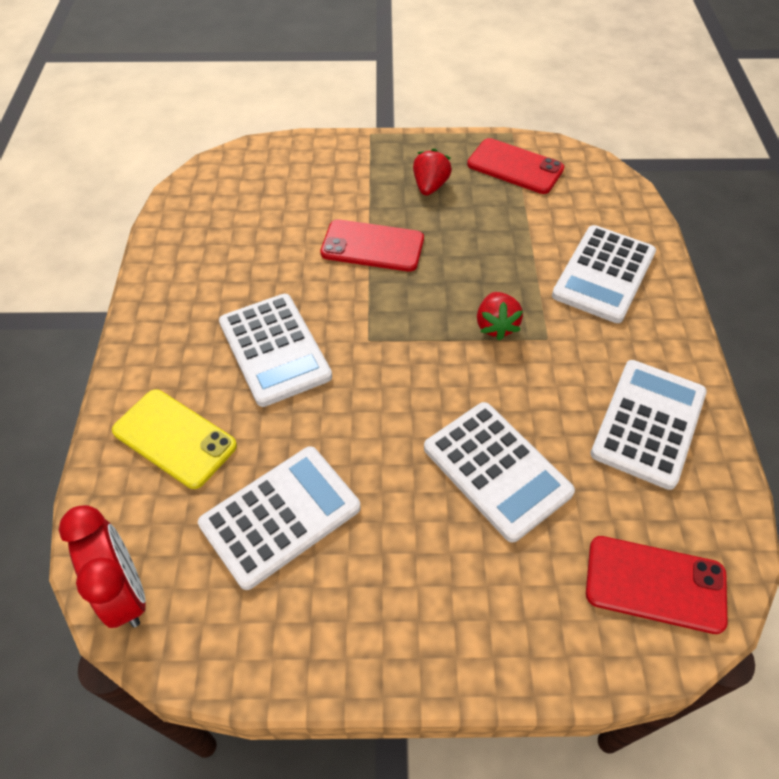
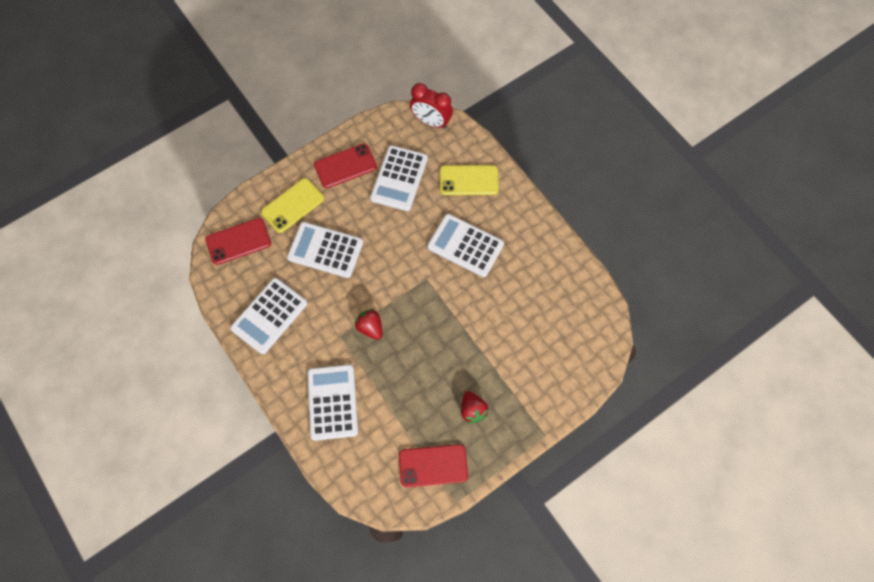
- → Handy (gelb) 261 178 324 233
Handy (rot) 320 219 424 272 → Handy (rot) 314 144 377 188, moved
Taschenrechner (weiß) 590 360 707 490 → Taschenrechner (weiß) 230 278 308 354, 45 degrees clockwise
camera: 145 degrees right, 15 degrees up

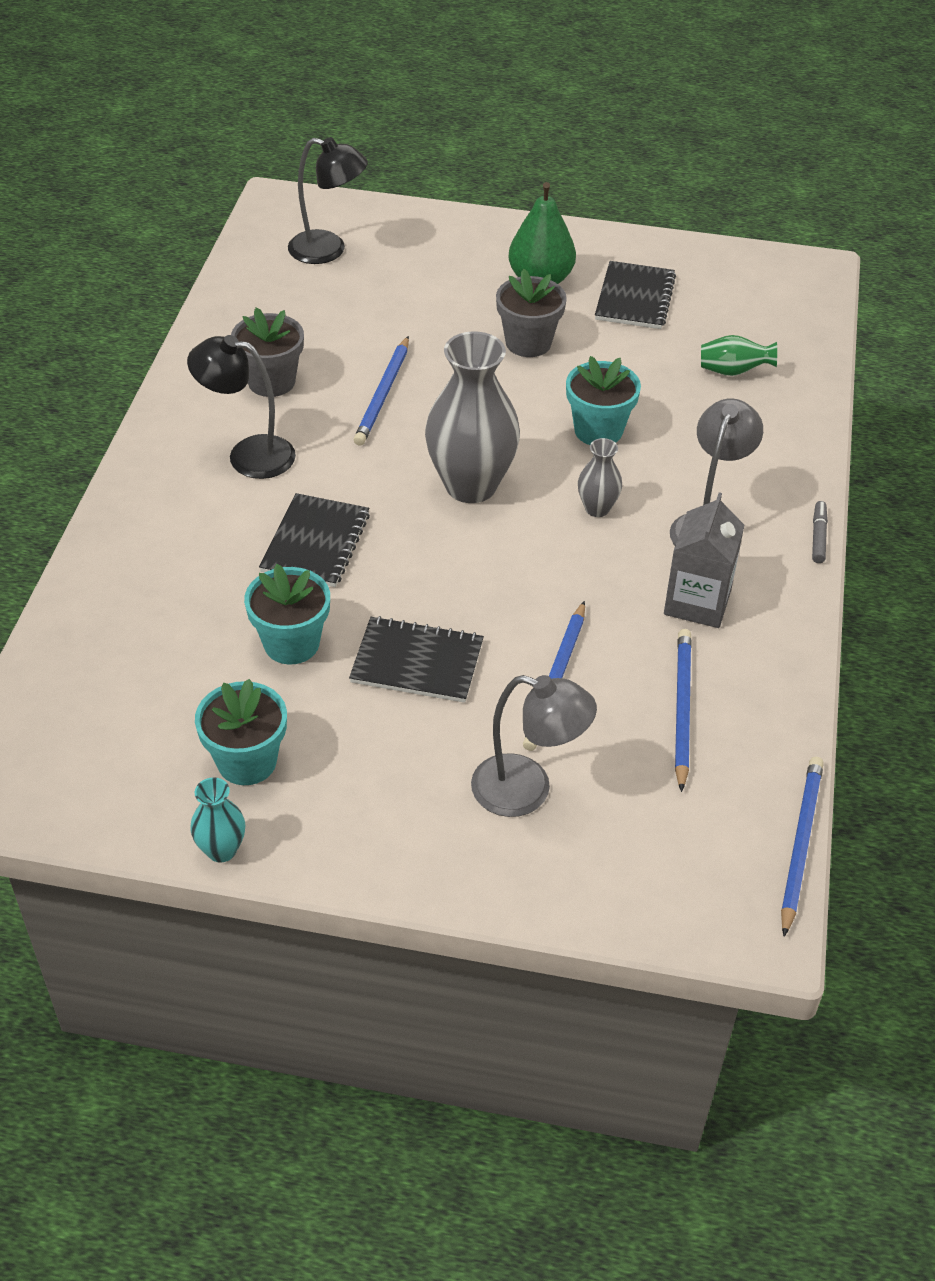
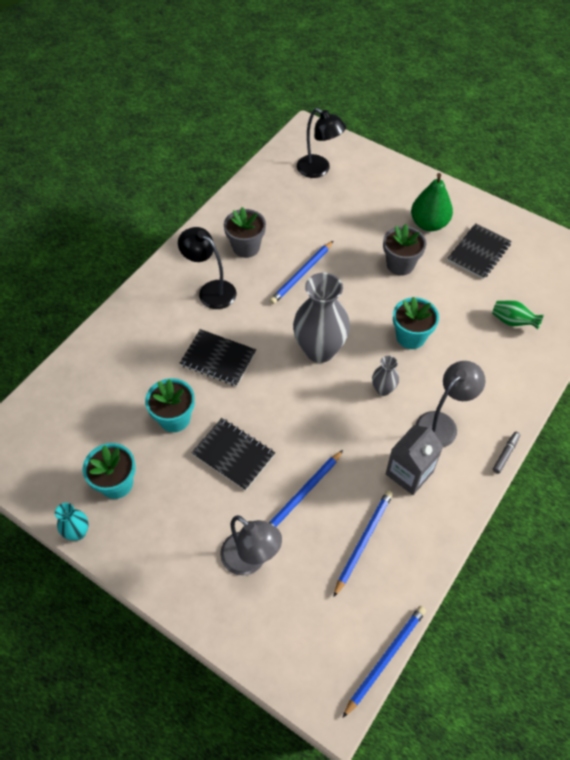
Notizbuch (schwarz) 259 493 370 587 → Notizbuch (schwarz) 180 329 256 386, 75 degrees clockwise
camera: 25 degrees right, 10 degrees up

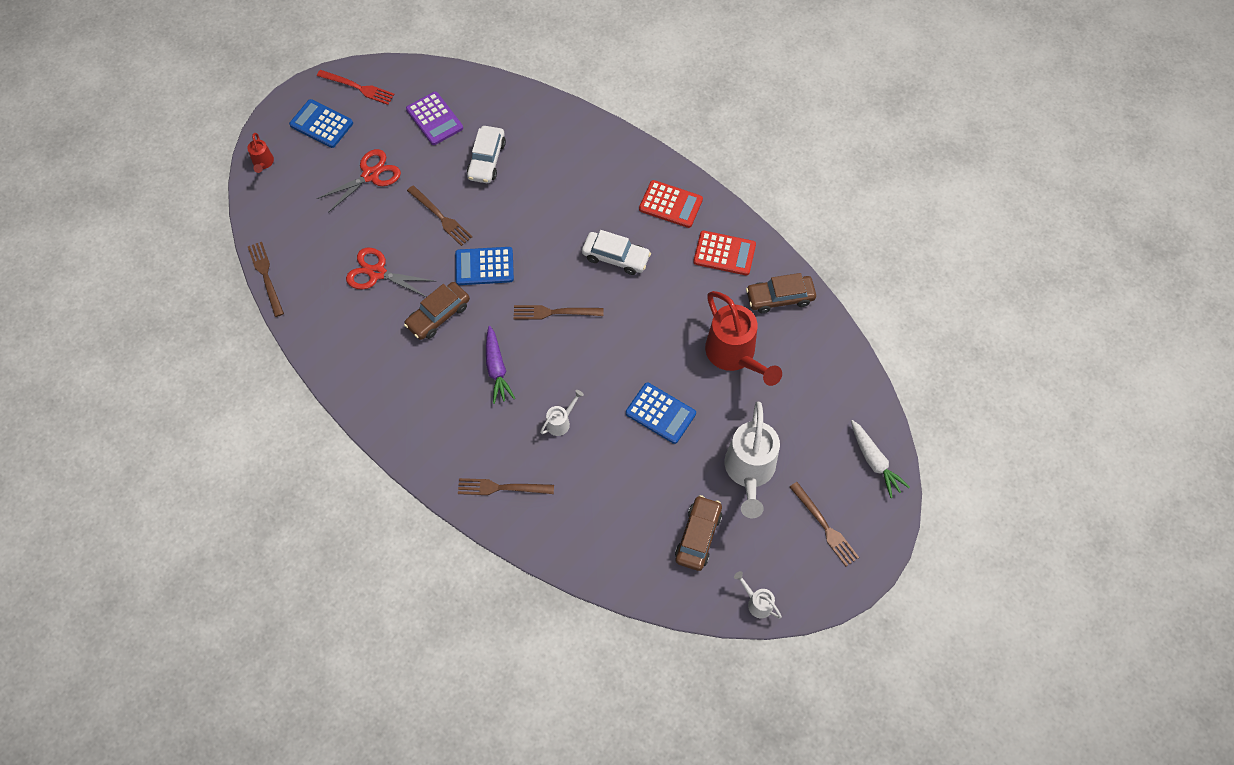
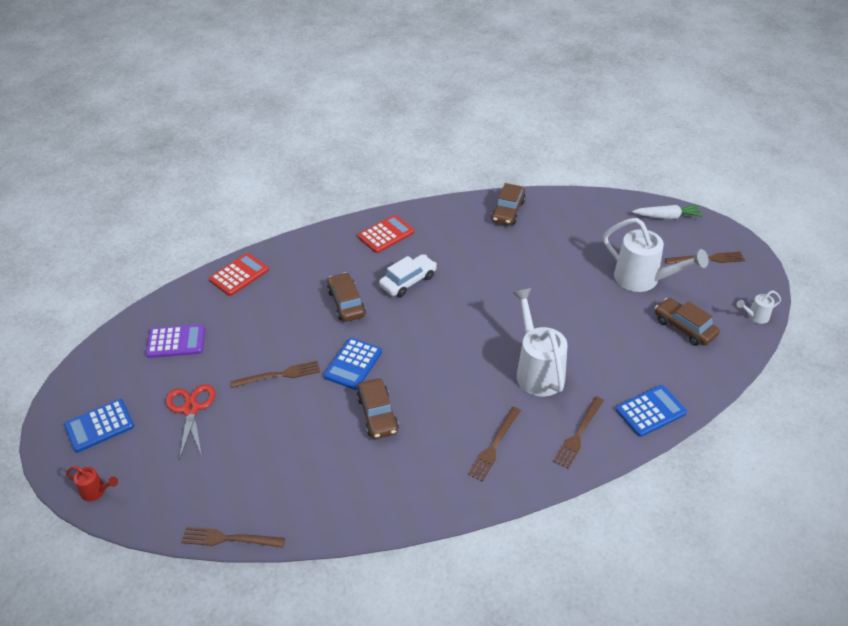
Gabel (rot) 317 70 395 105 → -
Schere (rot) 346 248 437 297 → -
Auto (weiß) 467 126 506 183 → -
Karotte (lila) 486 326 515 404 → -
Gießkanne (rot) 705 291 782 386 → -
- → Auto (braun) 327 272 366 322
Gabel (braun) 514 305 603 320 → Gabel (braun) 468 407 521 482, moved
Taschenrechner (blau) 626 382 696 444 → Taschenrechner (blau) 616 385 687 437, moved
Taschenrechner (rot) 693 230 756 275 → Taschenrechner (rot) 209 253 269 296, moved
Gießkanne (weiß) 540 390 584 436 → Gießkanne (weiß) 513 288 567 396, x2.17
camera: 60 degrees left, 20 degrees down

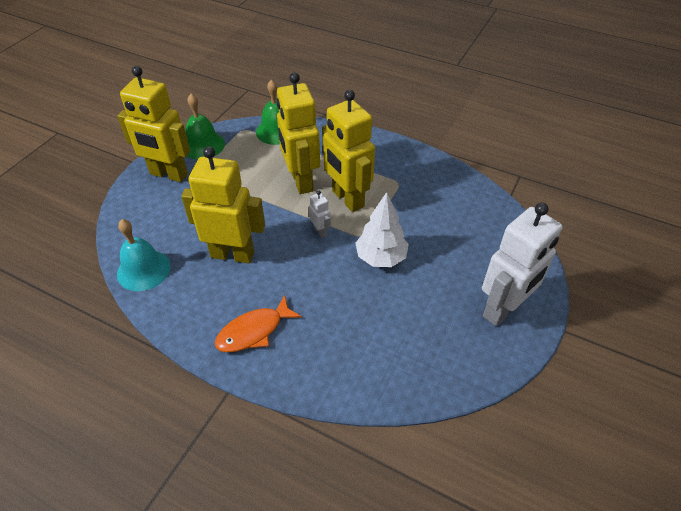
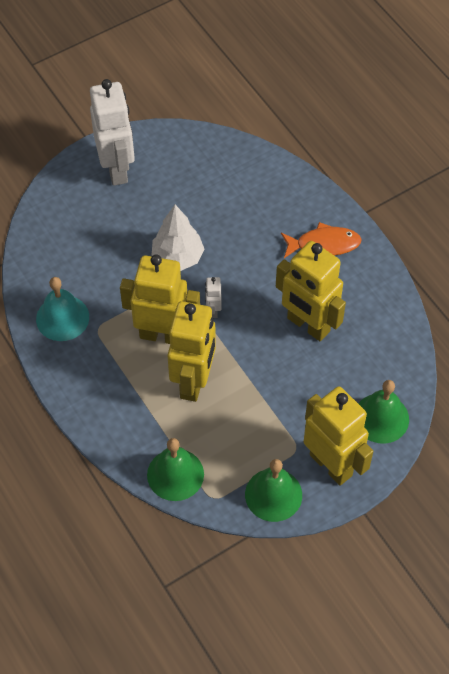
- → Glocke (grün) 358 380 409 443
Glocke (türkis) 117 219 171 291 → Glocke (türkis) 36 277 89 341, moved
Roboter (gelb) 322 90 375 212 → Roboter (gelb) 120 255 200 344, 75 degrees counterclockwise
Roboter (weiß) 482 203 562 326 → Roboter (weiß) 90 79 135 186, 90 degrees clockwise
camera: 150 degrees left, 10 degrees up

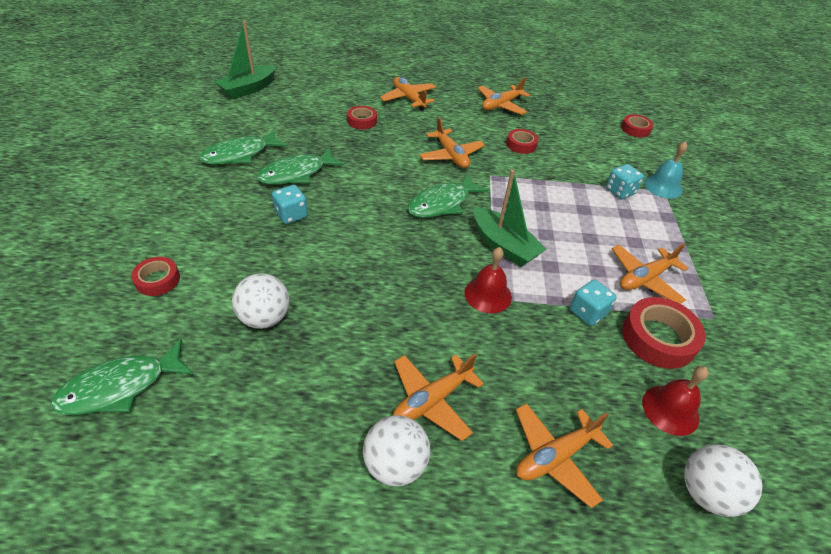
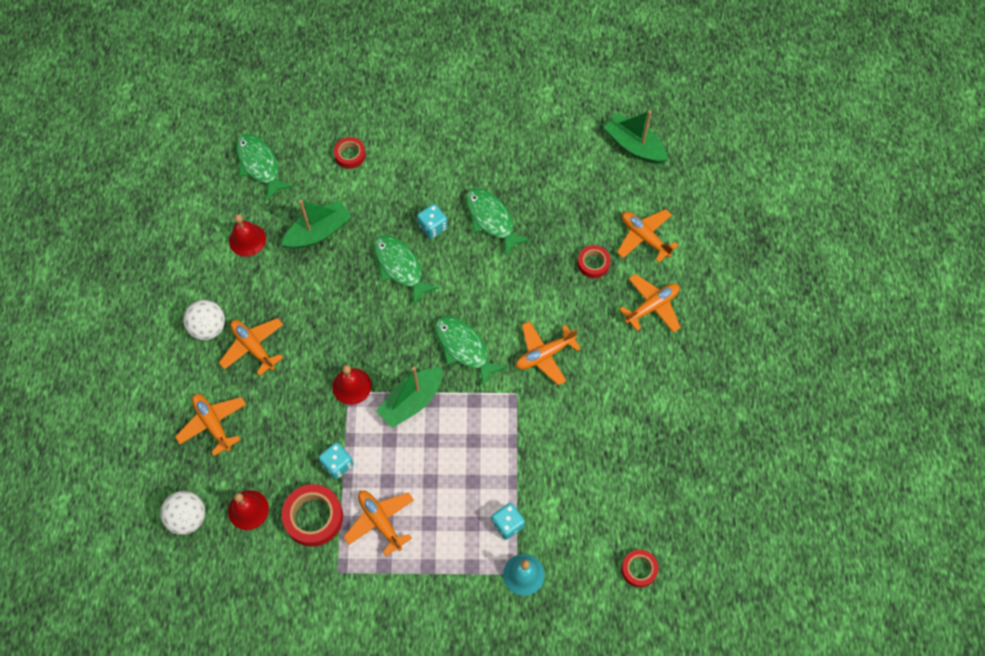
Klebeband (rot) 506 129 538 154 → -
- → Glocke (rot) 229 214 266 257
Fisch (grün) 200 130 287 165 → Fisch (grün) 374 235 439 305, moved
Flugzeug (orange) 478 77 530 115 → Flugzeug (orange) 617 209 678 263, moved
Ball (weiß) 232 273 289 329 → Boot (grün) 282 200 352 249
camera: 90 degrees right, 20 degrees up

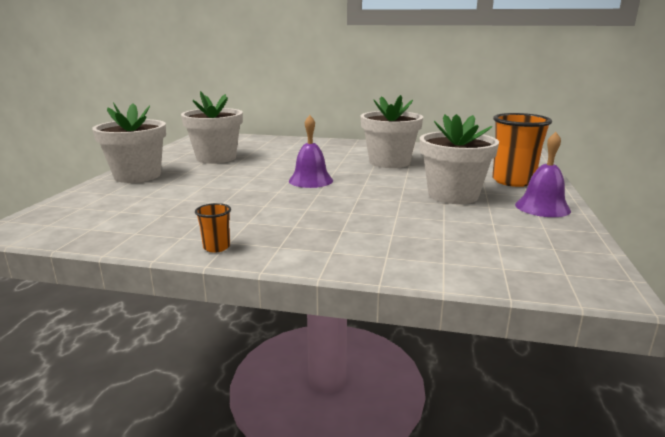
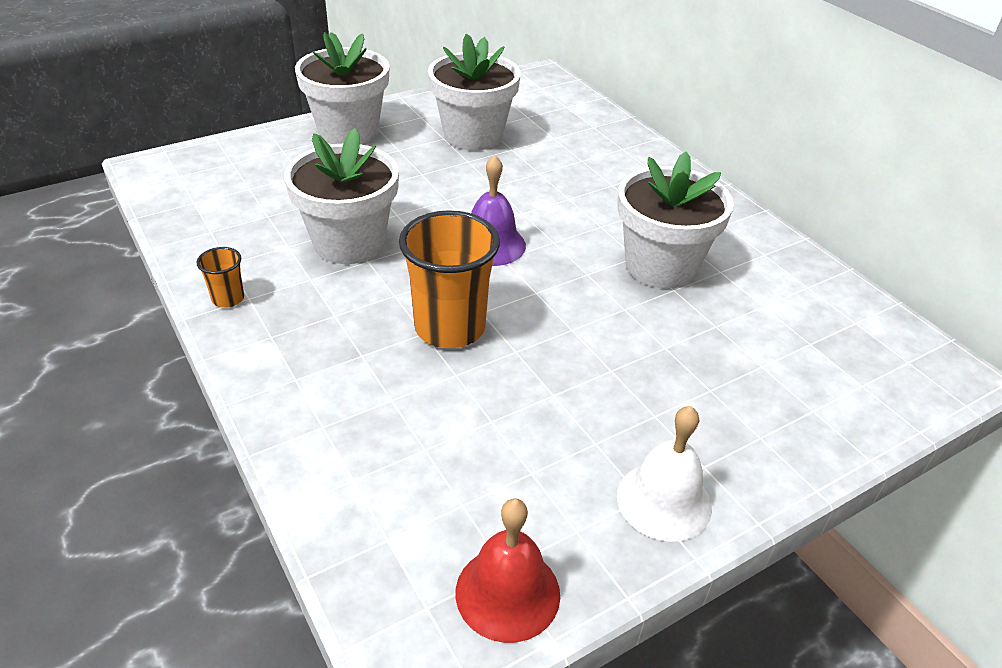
- → Glocke (rot) 456 498 560 643
Blumentopf (weiß) 420 114 499 204 → Blumentopf (weiß) 284 128 399 264, moved
Becher (orange) 492 113 552 187 → Becher (orange) 399 210 500 348, moved
Glocke (lila) 515 132 571 217 → Glocke (weiß) 617 406 712 542
camera: 45 degrees right, 20 degrees up

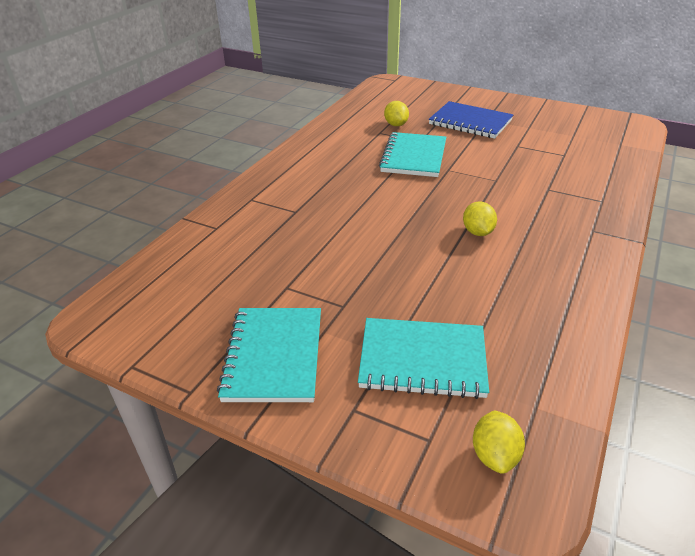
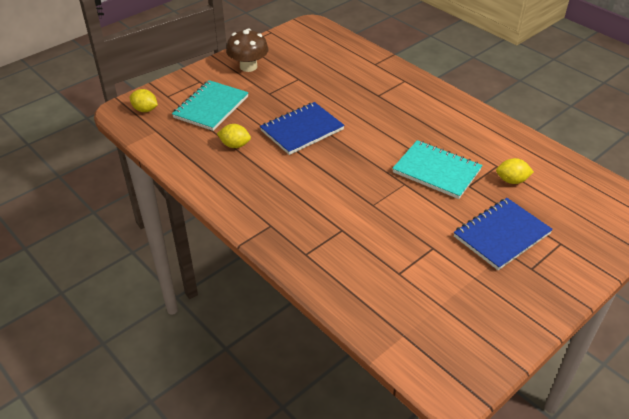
- → Notizbuch (blau) 260 102 345 155
Zitrone (gelb) 463 202 497 236 → Zitrone (gelb) 217 124 251 148, moved
Notizbuch (türkis) 217 308 321 402 → Pilz (braun) 226 28 268 72
camera: 110 degrees right, 5 degrees up

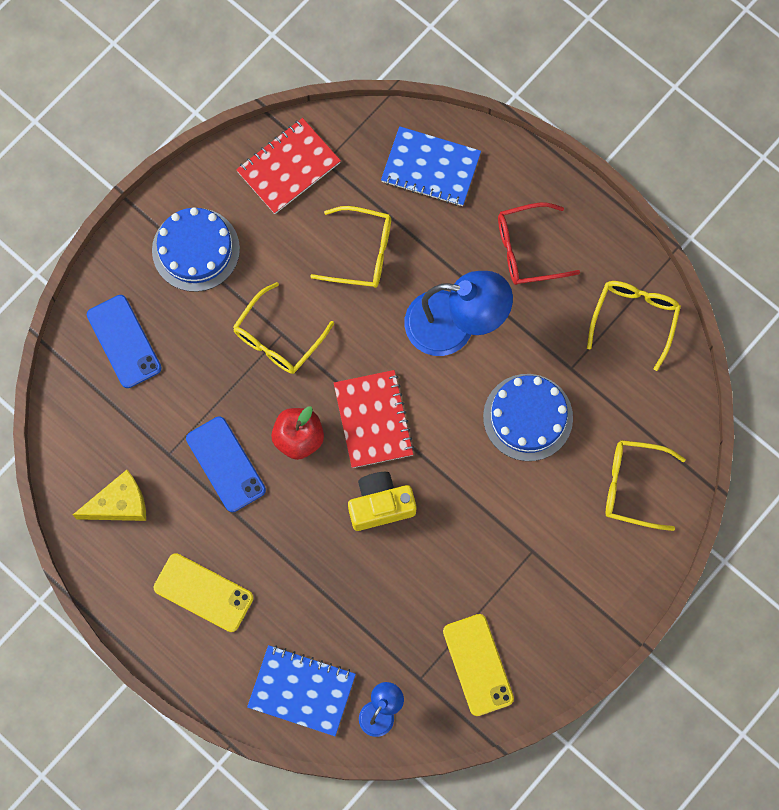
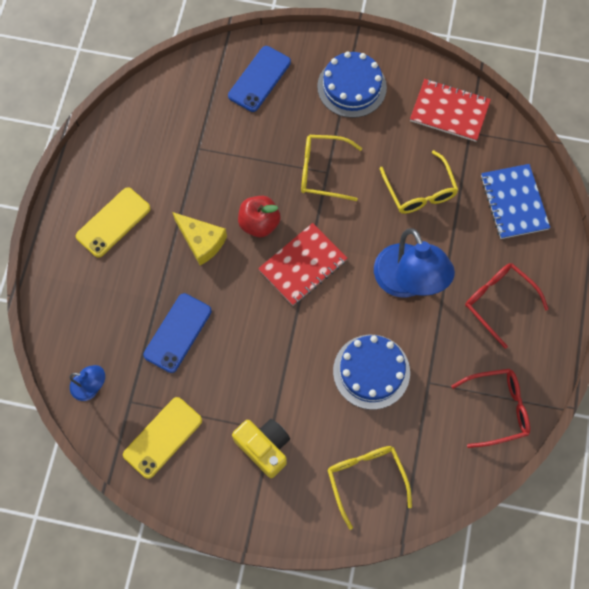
Notizbuch (blau) 247 645 356 736 → -
Käse (gelb) 73 470 146 521 → Käse (gelb) 172 212 227 266, moved
Handy (blau) 186 416 266 512 → Handy (blau) 143 293 212 373, moved
Kamera (gelb) 348 472 416 531 → Kamera (gelb) 232 419 290 478, moved
Brille (gelb) 587 281 681 371 → Brille (rot) 451 369 530 448
Handy (gelb) 154 553 253 632 → Handy (gelb) 76 187 151 257, 45 degrees clockwise
camera: 60 degrees right, 5 degrees down

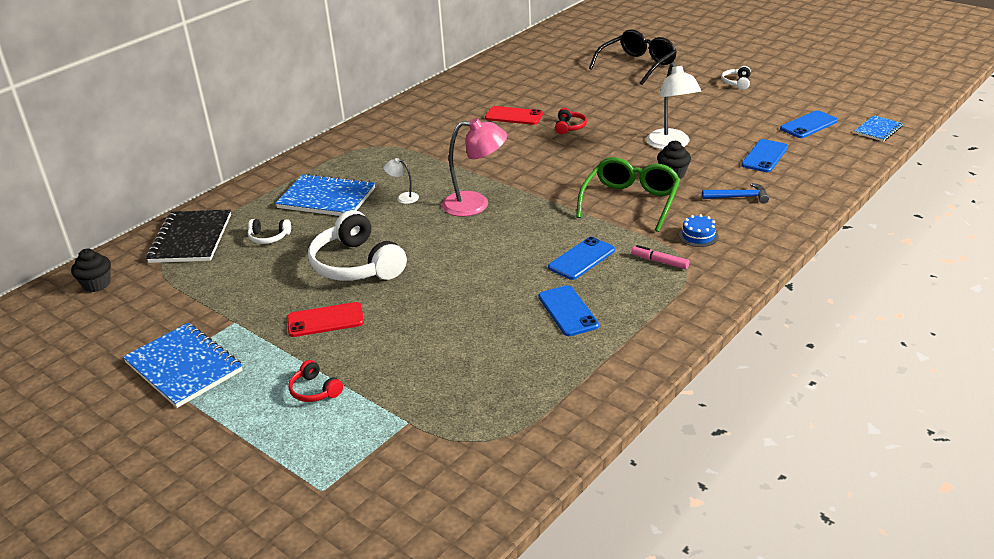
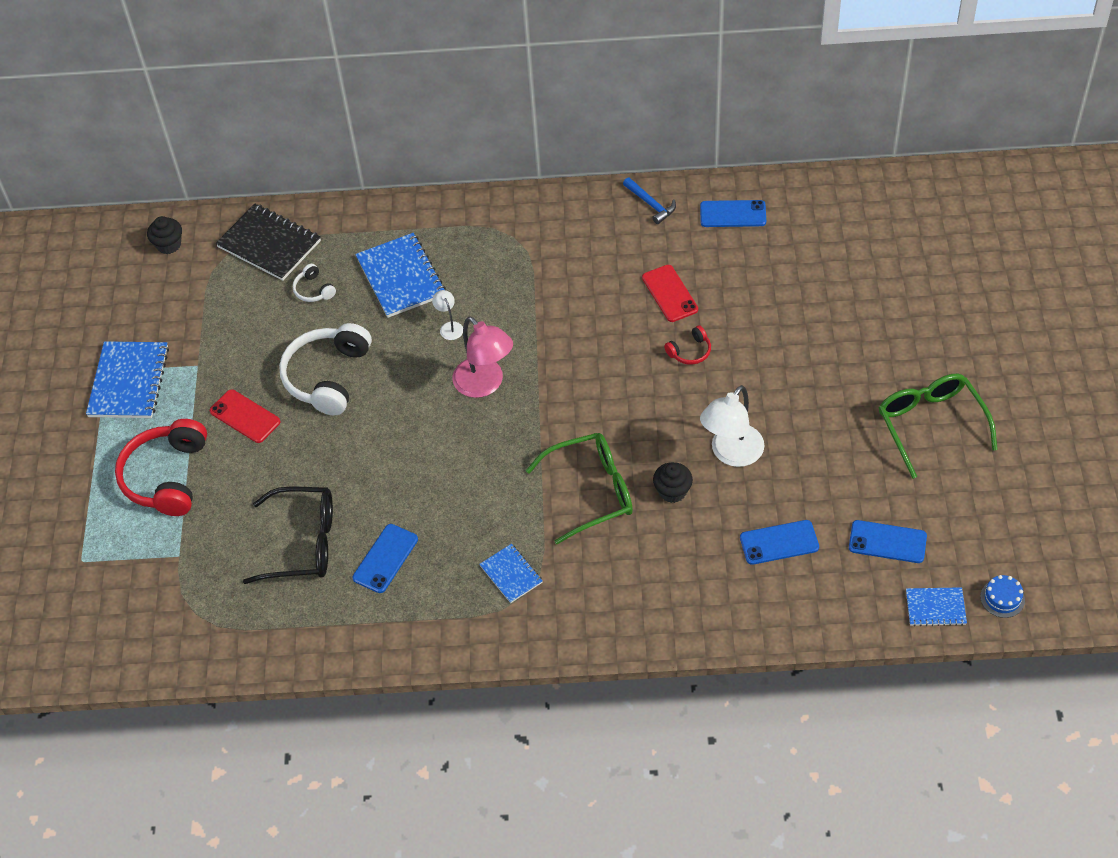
Handy (blau) 548 237 615 280 → Handy (blau) 700 200 766 227, moved
Brille (schwarz) 589 29 677 85 → Brille (schwarz) 243 487 333 584, moved
Kuchen (blau) 679 214 719 247 → Kuchen (blau) 980 575 1025 618, moved
Hammer (blau) 702 183 769 204 → Hammer (blau) 623 177 676 224, moved
Filzstift (rosa) 631 245 689 269 → Notizbuch (blau) 479 544 542 603
Kopfhörer (weiß) 721 66 751 90 → Brille (grün) 879 374 998 479
Notizbuch (schwarz) 146 210 231 263 → Notizbuch (schwarz) 216 204 321 281, 75 degrees clockwise
Kopfhörer (rot) 288 360 343 402 → Kopfhörer (rot) 115 419 207 516, x2.18
camera: 50 degrees right, 20 degrees up

